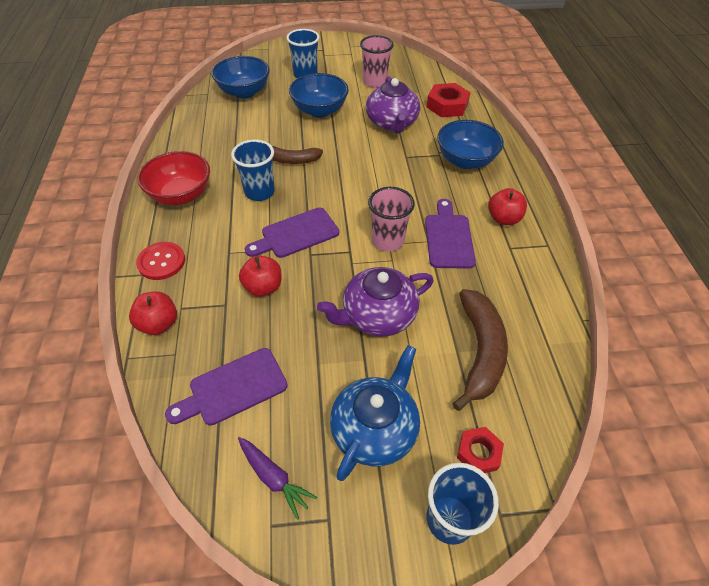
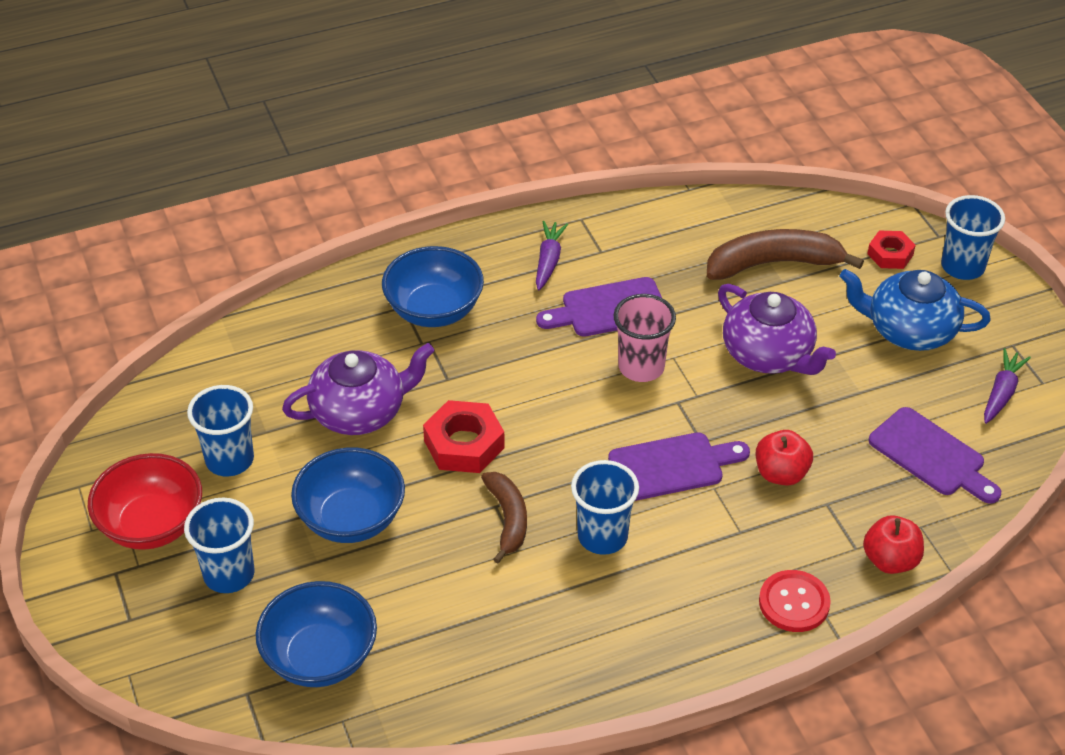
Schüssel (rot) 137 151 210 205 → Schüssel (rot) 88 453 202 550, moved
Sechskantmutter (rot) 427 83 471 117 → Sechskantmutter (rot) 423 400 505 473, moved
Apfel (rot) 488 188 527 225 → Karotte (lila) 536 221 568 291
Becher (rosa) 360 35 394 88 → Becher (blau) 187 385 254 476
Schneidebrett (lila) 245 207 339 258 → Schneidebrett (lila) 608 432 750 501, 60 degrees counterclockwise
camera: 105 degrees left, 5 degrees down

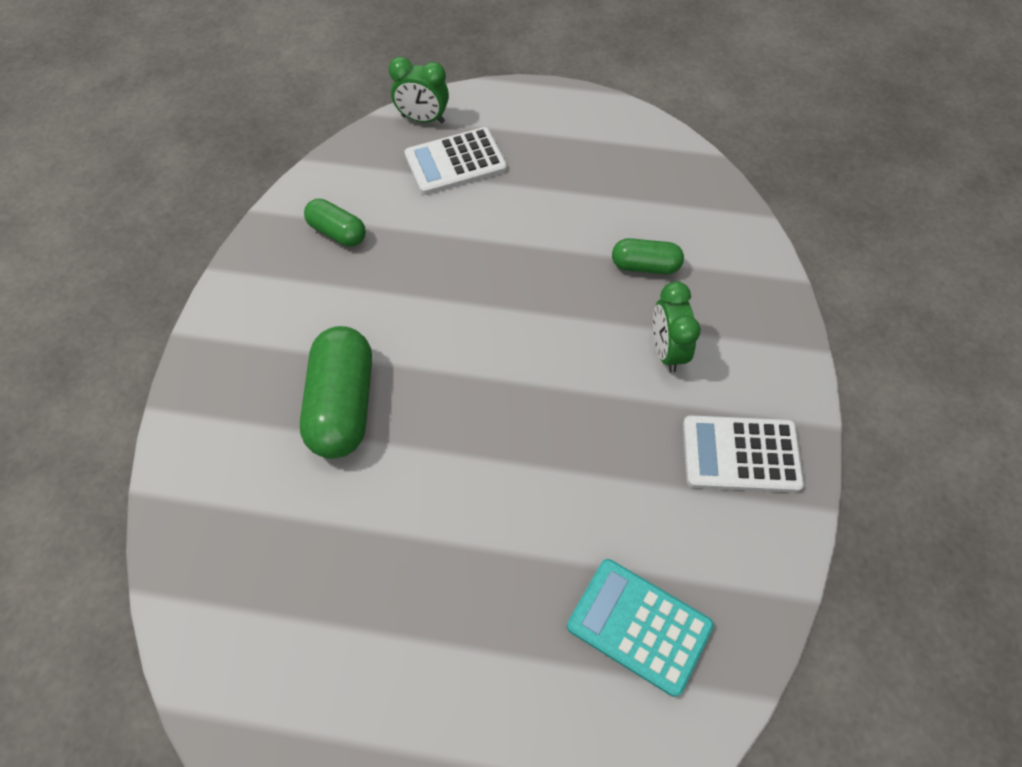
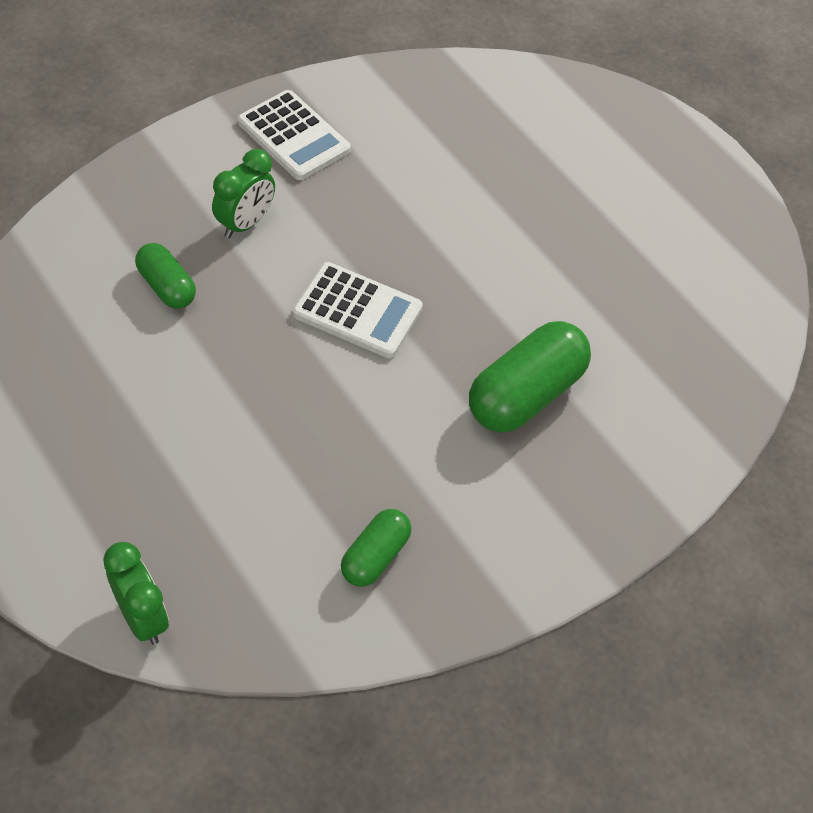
Taschenrechner (türkis) 567 559 714 697 → -
Taschenrechner (weiß) 404 127 507 195 → Taschenrechner (weiß) 293 262 423 358, moved
Kapsel (grün) 304 199 366 247 → Kapsel (grün) 341 509 411 587, 45 degrees clockwise
camera: 140 degrees left, 5 degrees down

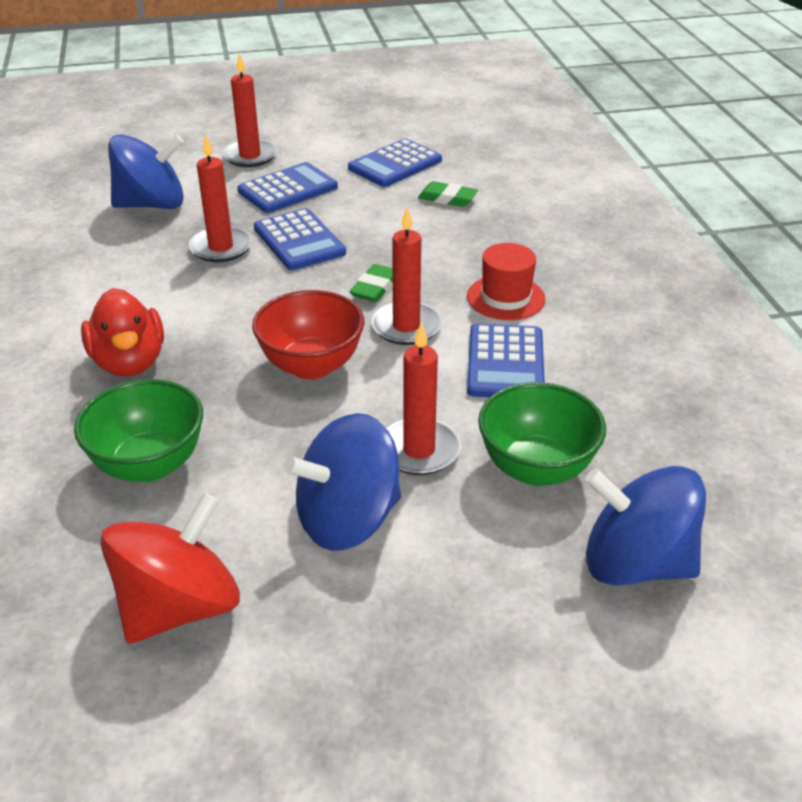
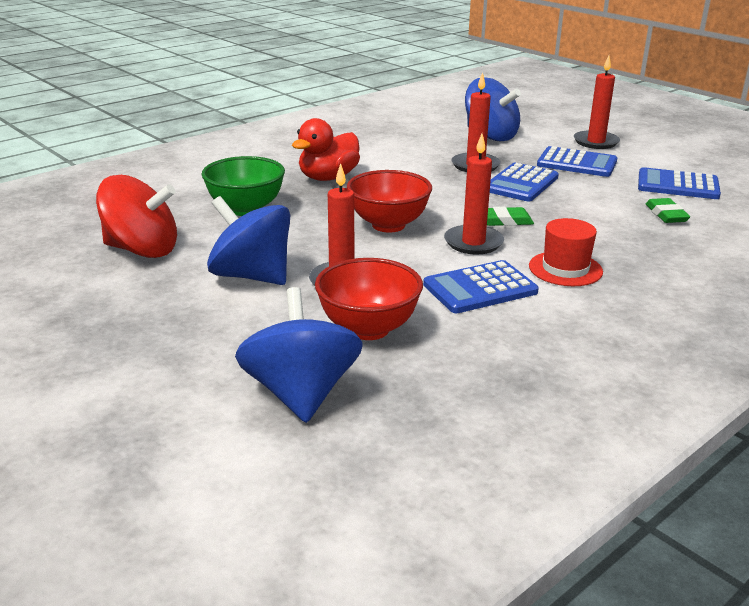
Schüssel (grün) 478 382 606 486 → Schüssel (rot) 315 258 423 340
camera: 60 degrees right, 10 degrees down

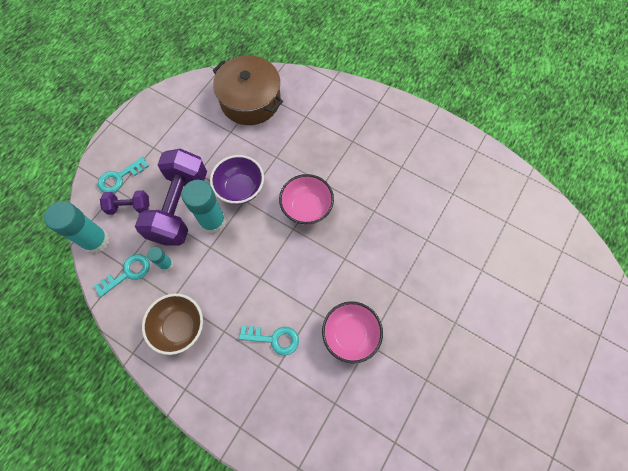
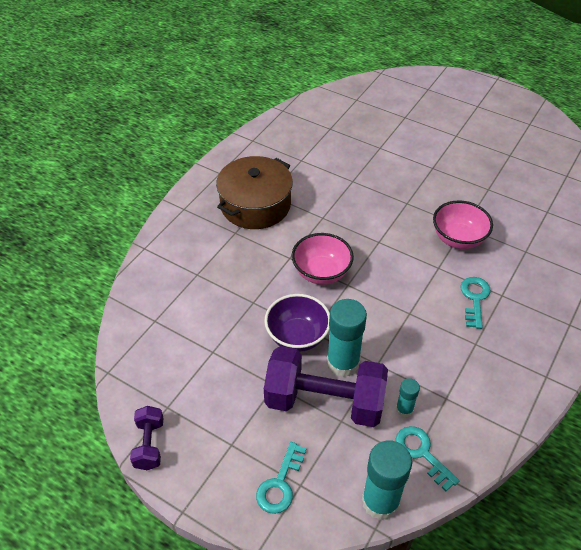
Schüssel (braun) 142 294 203 355 → -
Hantel (lila) 100 190 150 215 → Hantel (lila) 130 406 163 470, moved
Kochtopf (braun) 212 55 283 125 → Kochtopf (braun) 216 156 293 229, moved
Schlüssel (türkis) 98 157 149 193 → Schlüssel (türkis) 256 442 306 514, 60 degrees clockwise
camera: 90 degrees left, 20 degrees down

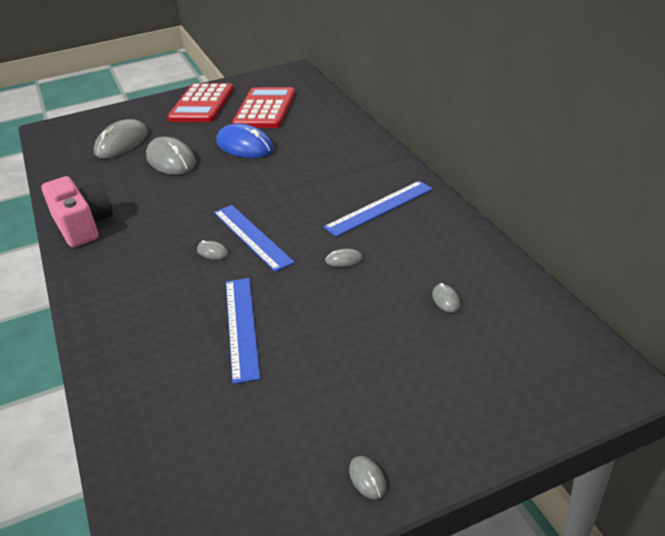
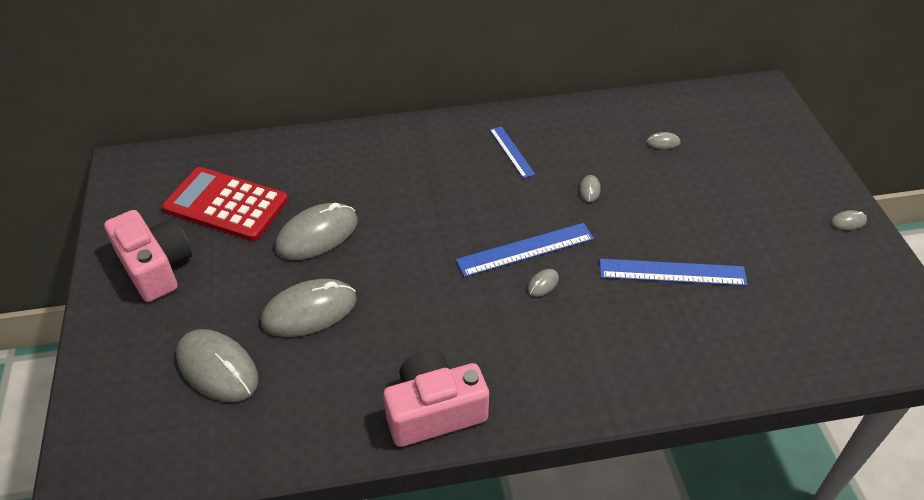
Taschenrechner (rot) 167 83 234 122 → Kamera (rosa) 104 210 192 302
Computermaus (blau) 216 123 274 158 → Computermaus (grau) 275 203 358 260
Lineal (blau) 323 181 433 237 → Lineal (blau) 490 126 535 178, x0.63
camera: 80 degrees left, 10 degrees up

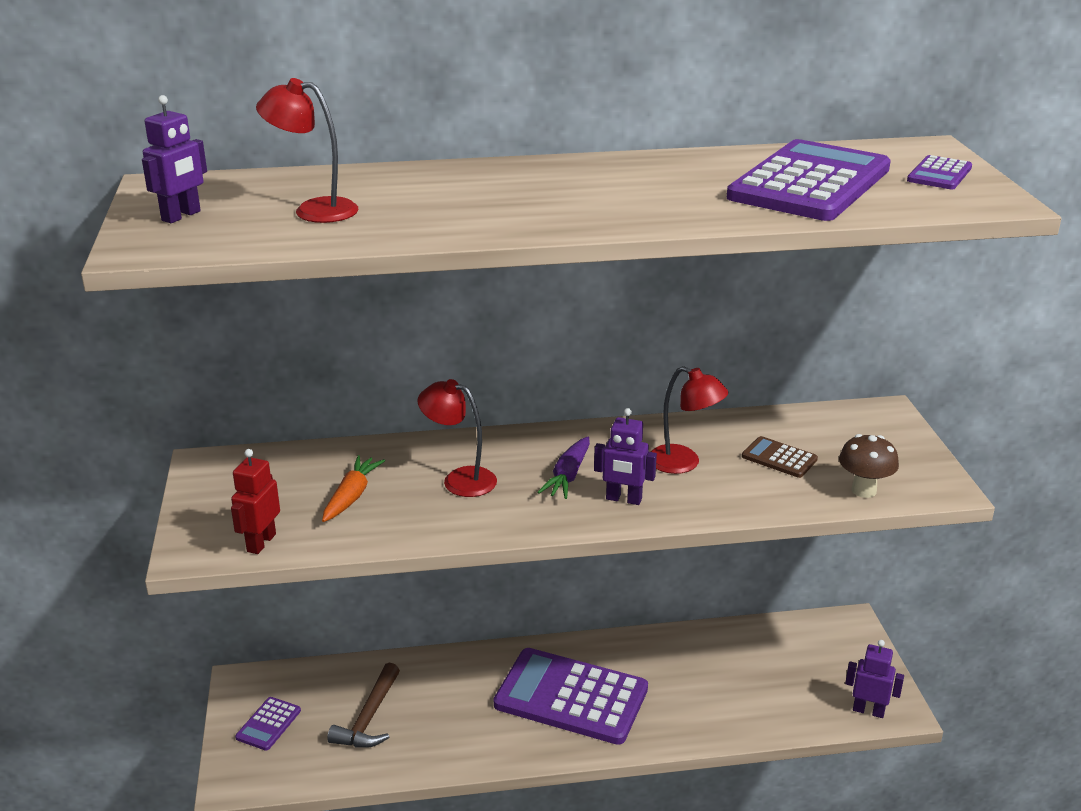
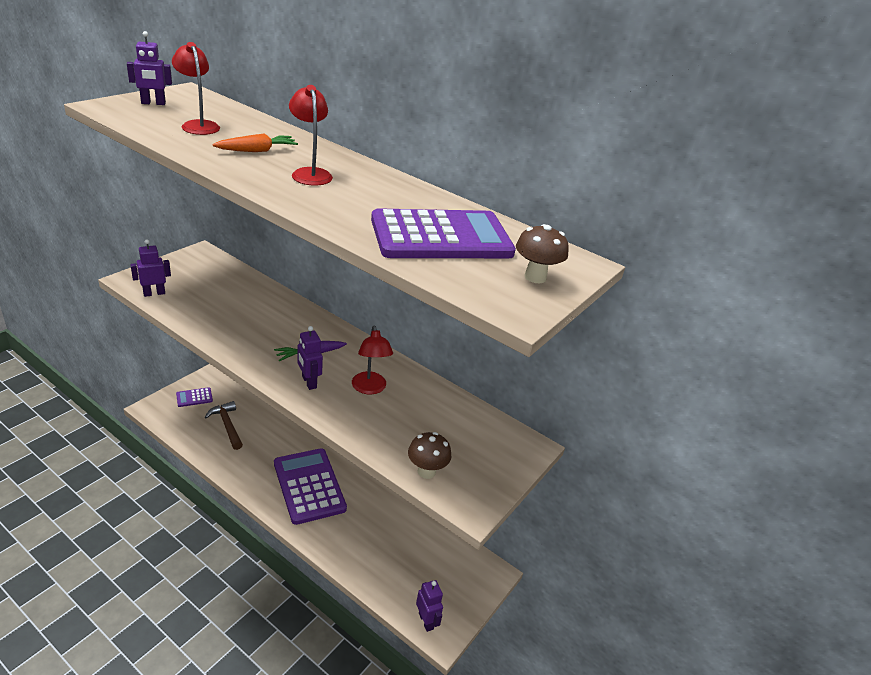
Taschenrechner (braun) 742 436 818 478 → -
Karotte (orange) 322 455 385 522 → Karotte (orange) 213 133 298 152, moved
Lampe (rot) 418 379 497 497 → Lampe (rot) 289 85 333 186, moved
Taschenrechner (lila) 907 155 972 189 → Pilz (braun) 516 224 569 283
Roboter (rot) 231 449 280 554 → Roboter (lila) 130 240 171 297
Hammer (braun) 327 663 400 748 → Hammer (braun) 205 401 243 450, 90 degrees clockwise
camera: 40 degrees right, 5 degrees up

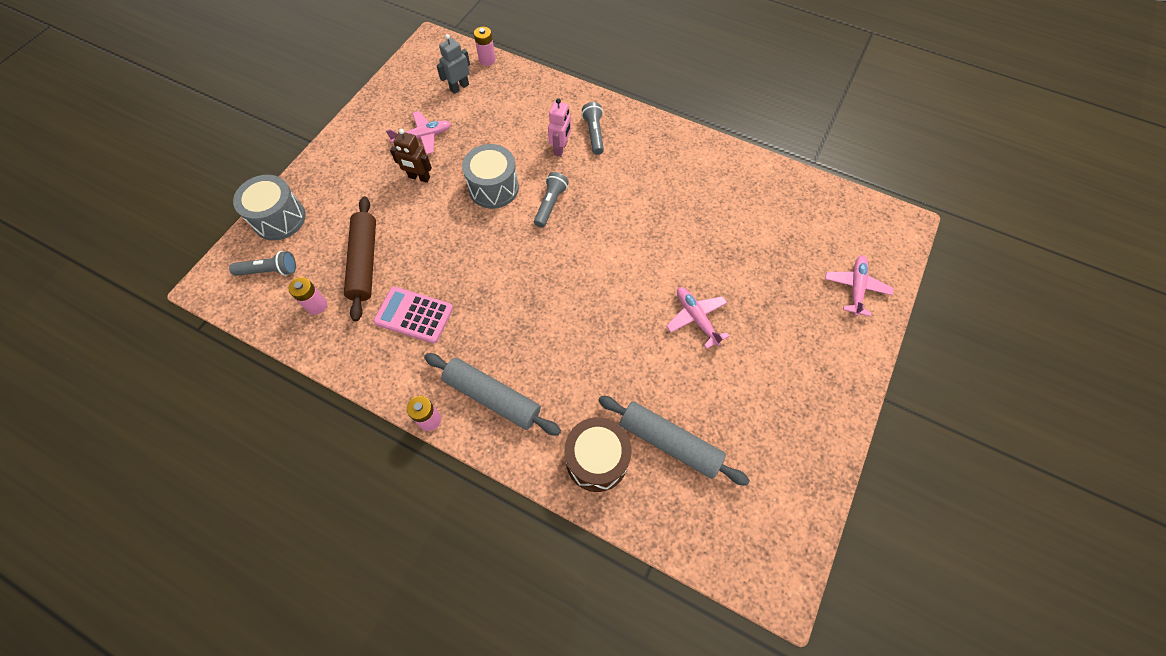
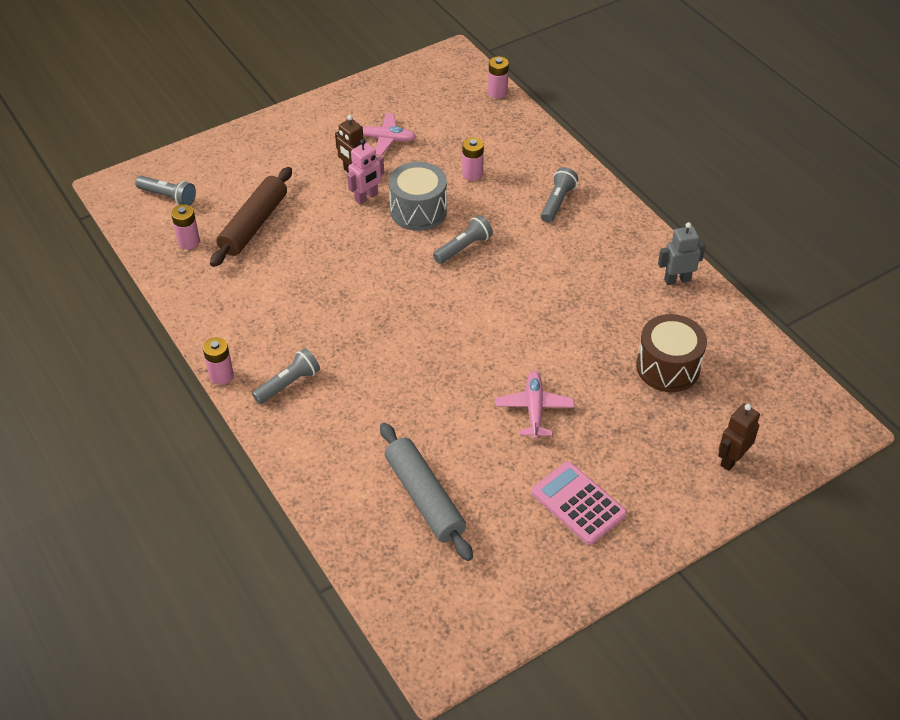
Trommel (grau) 233 175 306 241 → -
- → Batterie (rosa) 462 137 484 181
Taschenrechner (rosa) 373 286 453 344 → Taschenrechner (rosa) 531 462 627 545, moved
Roboter (grau) 436 34 470 94 → Roboter (grau) 658 222 706 285, moved
Roboter (rosa) 548 98 571 157 → Roboter (rosa) 347 139 384 205, moved
Trommel (braun) 565 417 632 492 → Trommel (braun) 636 314 707 392, moved
Nudelholz (grau) 424 353 561 436 → Taschenlampe (grau) 252 348 320 404
Flugzeug (rosa) 825 255 893 317 → Roboter (braun) 718 404 760 471
camera: 30 degrees right, 15 degrees down

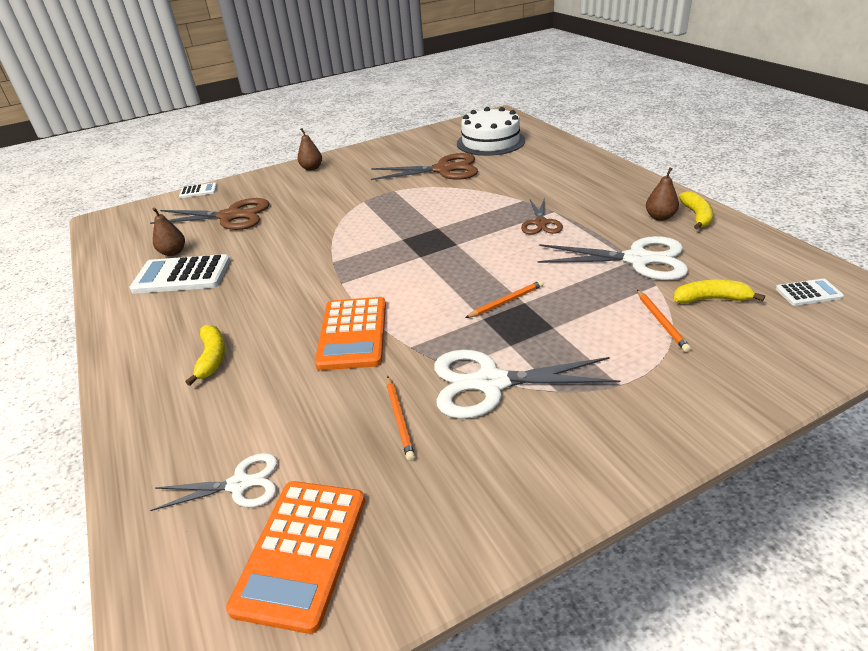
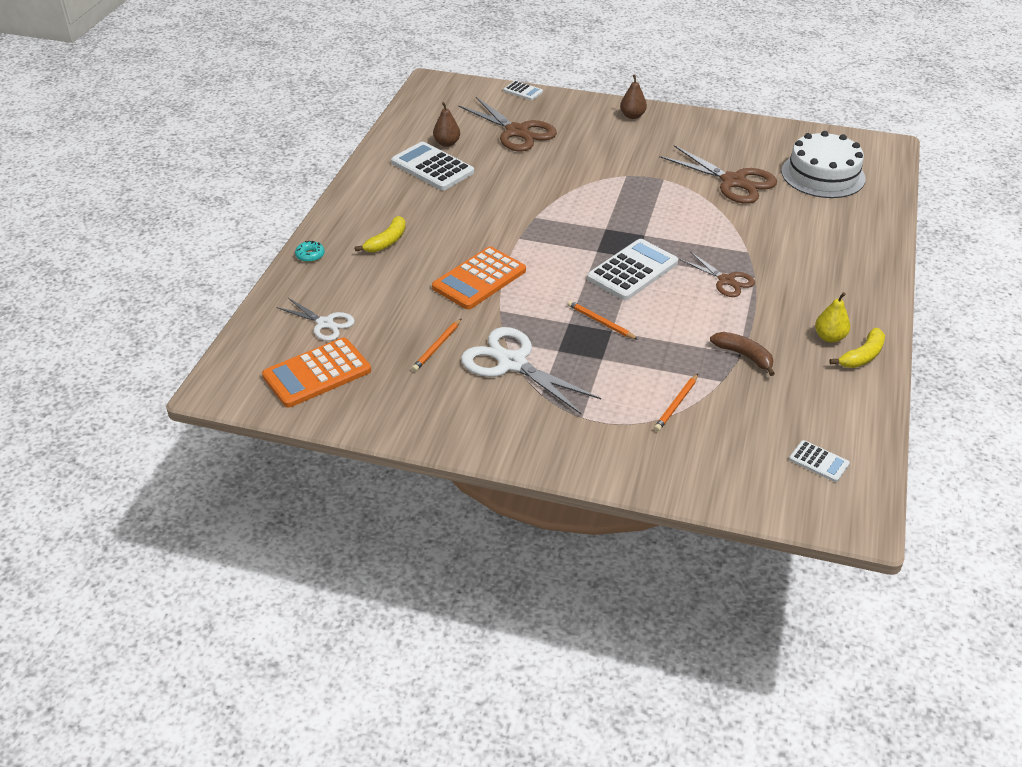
Banane (gelb) 674 280 765 304 → -
- → Donut (türkis) 295 241 325 262
- → Taschenrechner (weiß) 587 239 678 300
Schere (weiß) 538 236 688 280 → Banane (braun) 710 332 775 376
Birne (braun) 646 167 679 221 → Birne (gelb) 815 292 850 343
Bleistift (orange) 465 280 543 318 → Bleistift (orange) 567 300 638 340, 150 degrees counterclockwise
Schere (braun) 521 198 563 234 → Schere (braun) 679 252 755 297, 90 degrees counterclockwise
camera: 40 degrees right, 5 degrees up

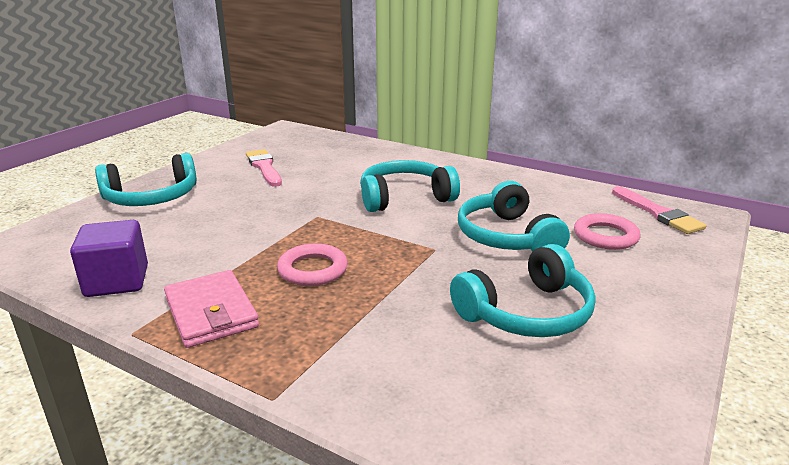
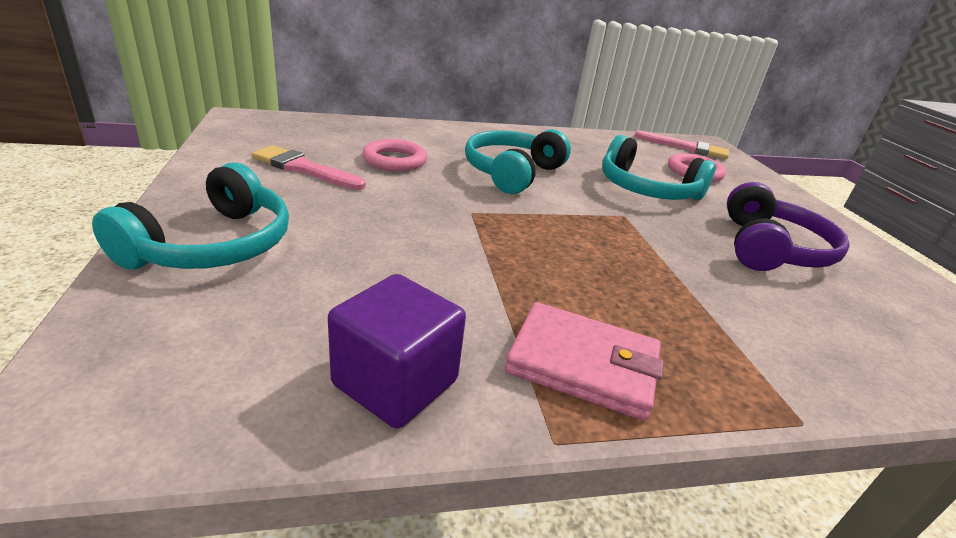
Ring (rosa) 277 243 348 286 → Ring (rosa) 362 139 427 171, moved
Kopfhörer (türkis) 450 244 596 337 → Kopfhörer (lila) 727 182 850 271
camera: 45 degrees left, 5 degrees up

